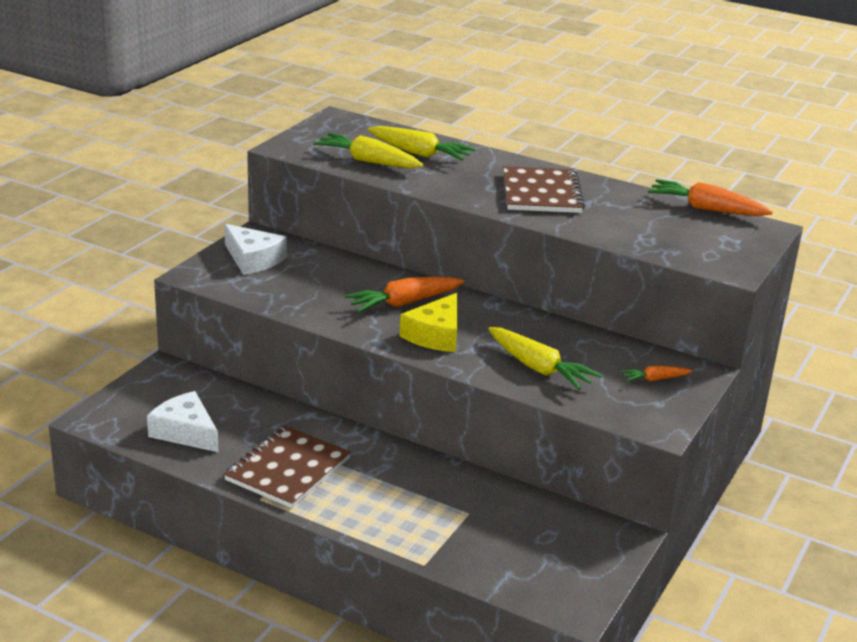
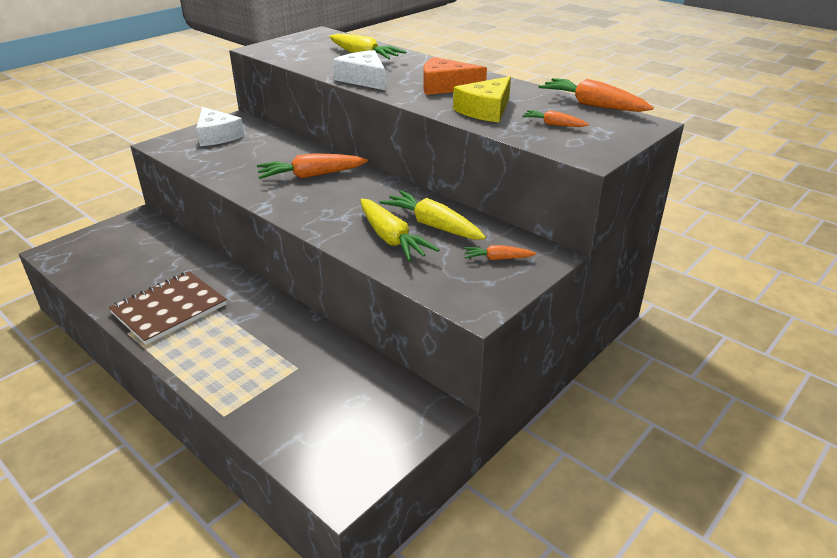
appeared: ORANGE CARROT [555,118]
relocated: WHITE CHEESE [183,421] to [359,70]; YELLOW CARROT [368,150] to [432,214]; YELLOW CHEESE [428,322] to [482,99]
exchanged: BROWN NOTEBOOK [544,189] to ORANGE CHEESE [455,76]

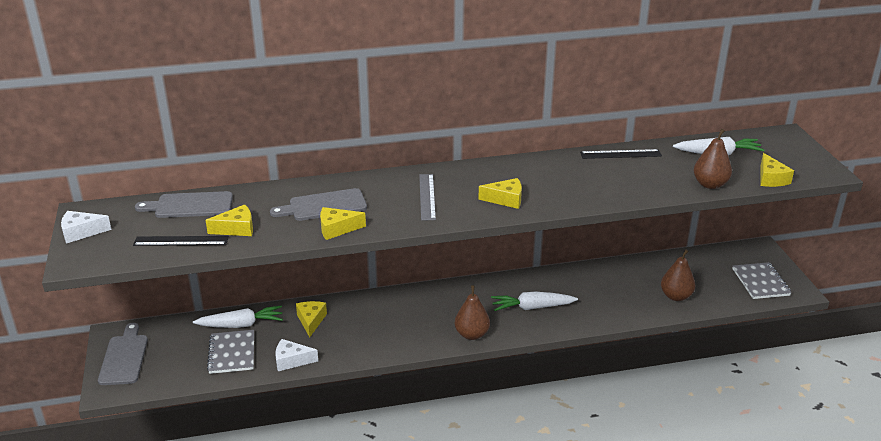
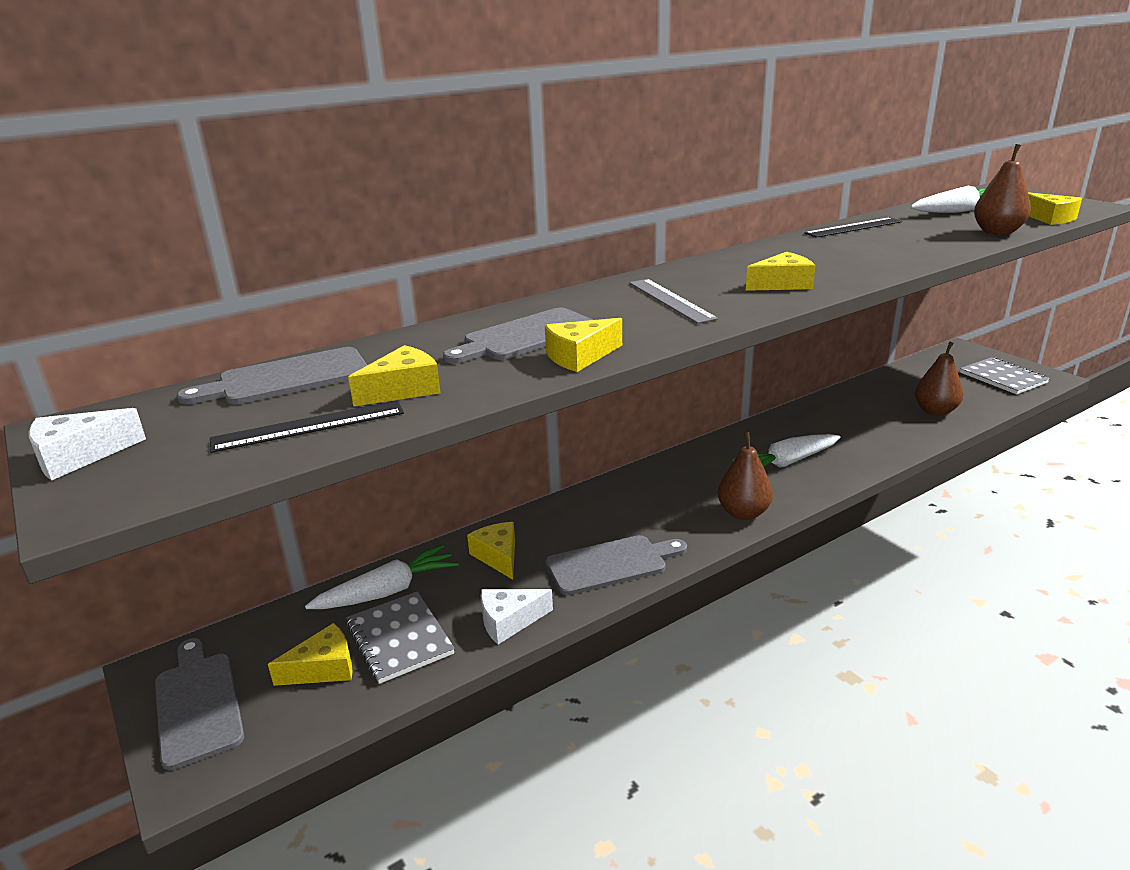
appeared: YELLOW CHEESE [310,654]; GREY CUTTING BOARD [616,565]

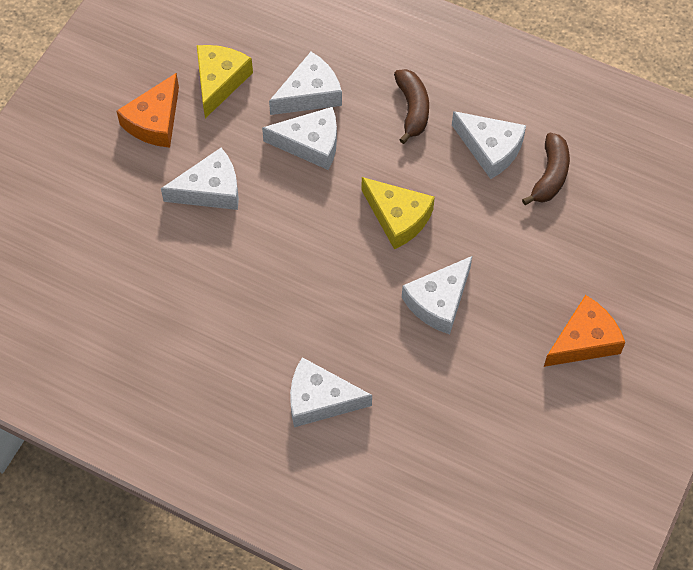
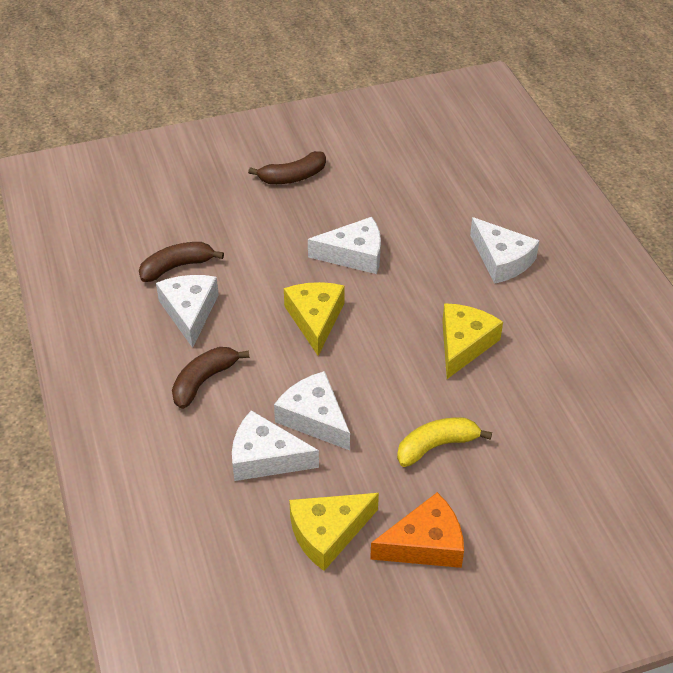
appeared: YELLOW CHEESE [472,341]
exchanged: WHITE CHEESE [200,179] to YELLOW BANANA [444,442]; ORANGE CHEESE [584,331] to BROWN BANANA [287,167]

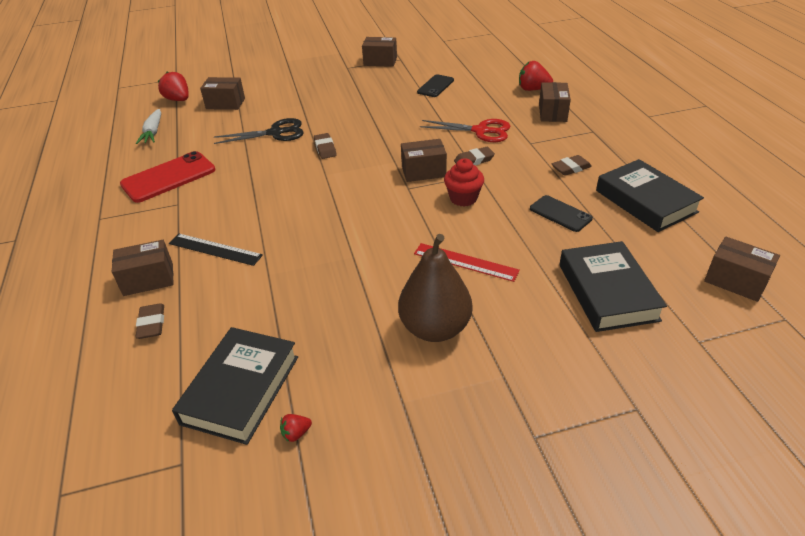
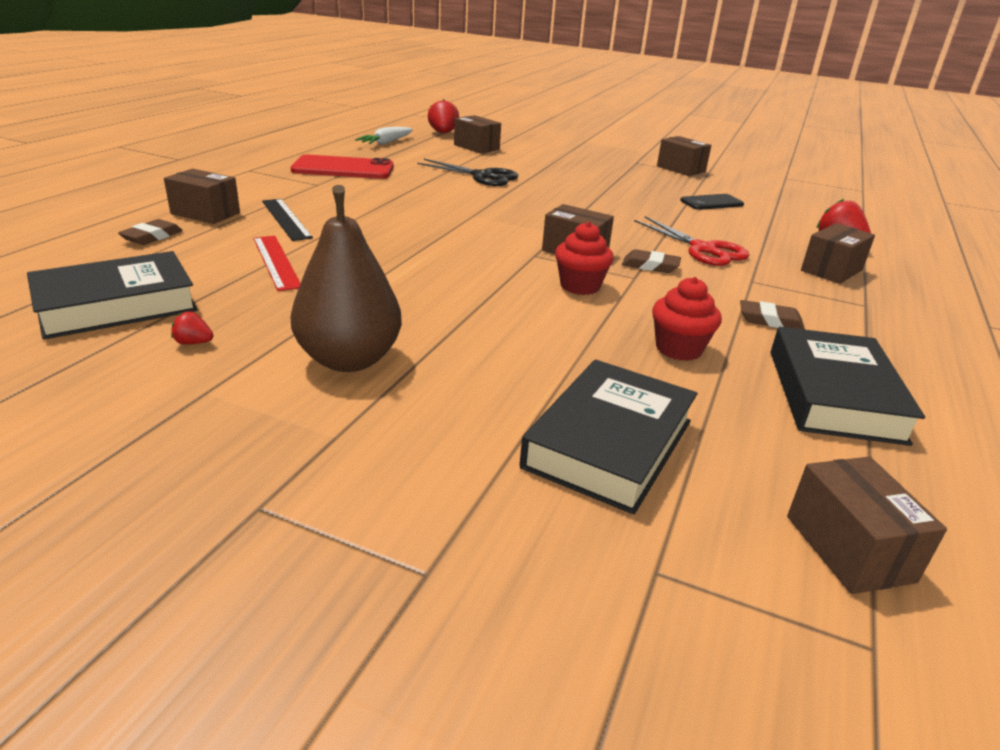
missing: BROWN ERASER [325,146]
relocated: RED STRAWBERRY [296,428] to [192,328]; RED RULER [467,262] to [277,263]
exchanged: BLACK PHONE [561,213] to RED CUPCAKE [687,319]

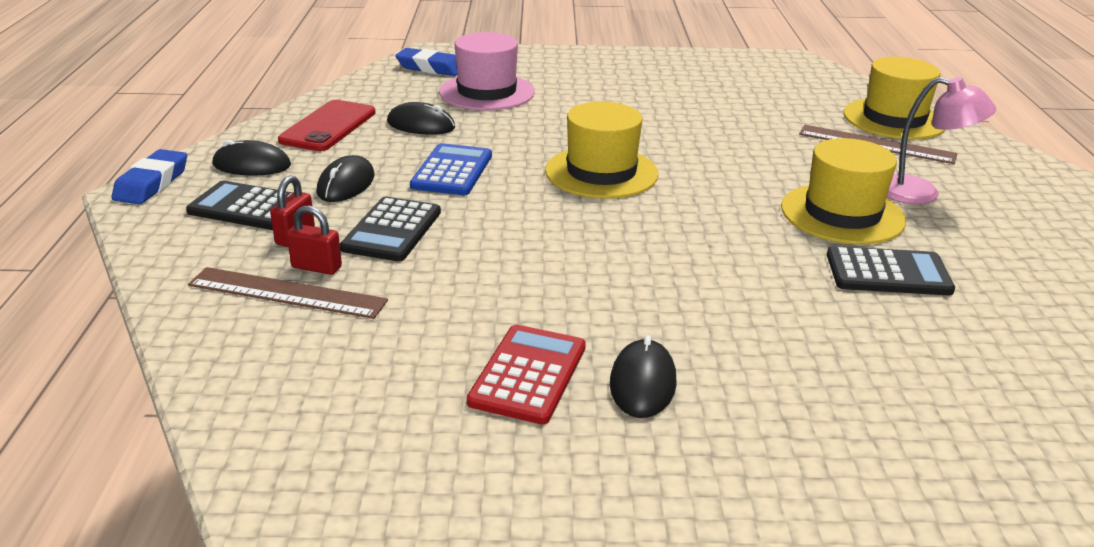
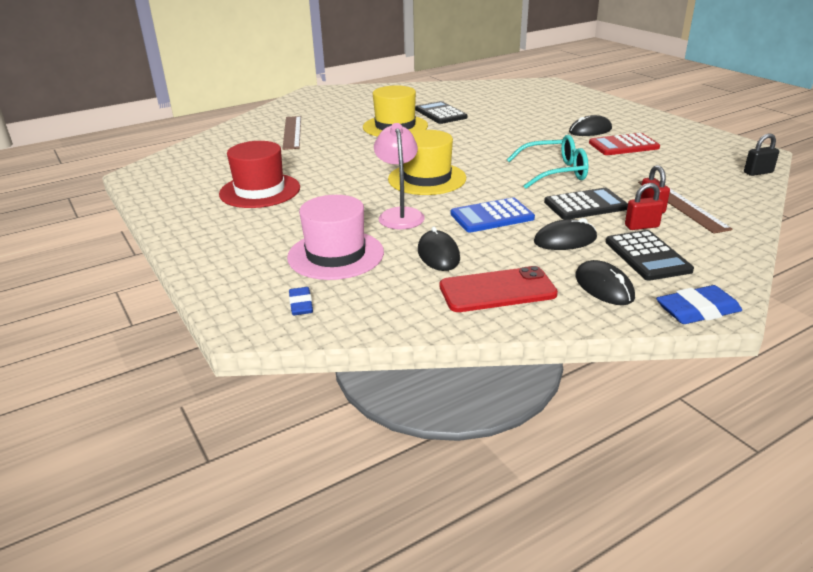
missing: YELLOW HAT [894,98]
appeared: RED HAT [259,174]; TURQUOISE GLASSES [548,162]; BLACK PADLOCK [761,154]
relocated: PINK LAMP [941,140] to [399,176]
size: BLUE ERASER [426,62] = [301,301] x0.63

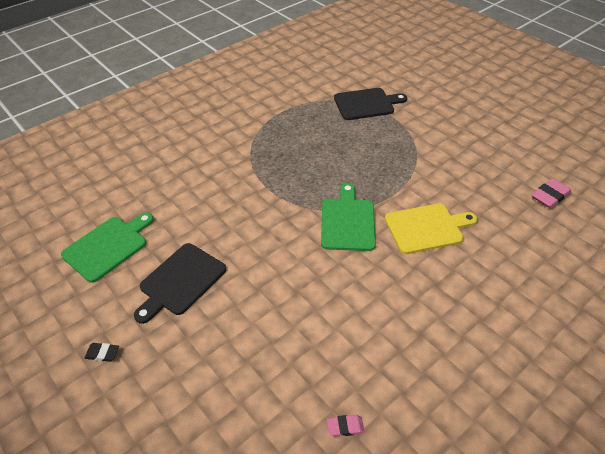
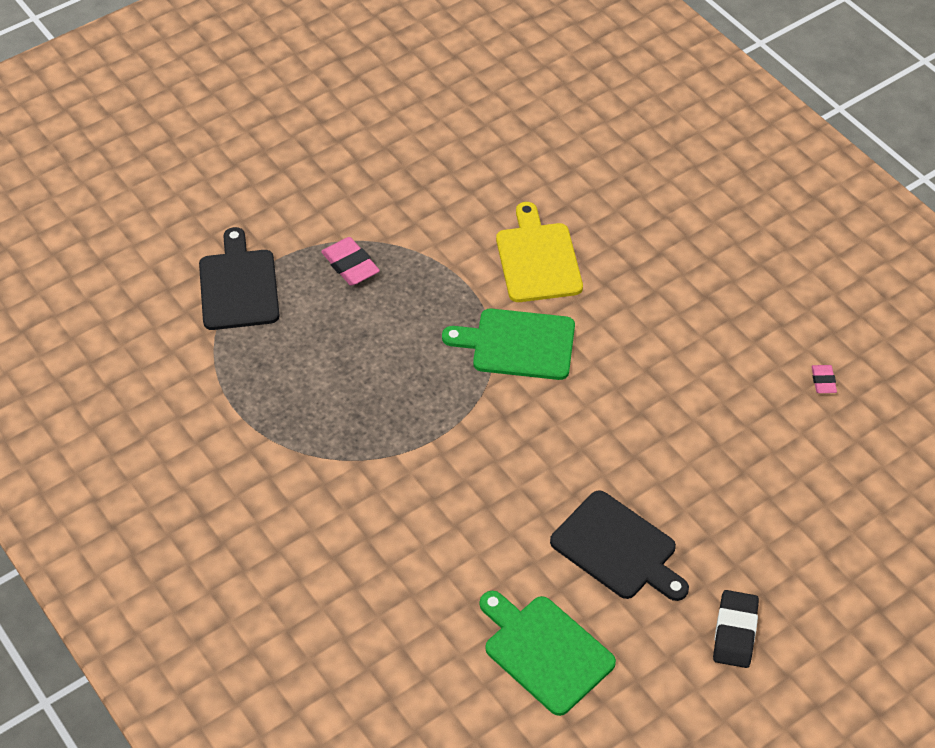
relocated: PINK ERASER [551,193] to [350,261]
size: BLACK ERASER [102,352] = [736,629] x1.72

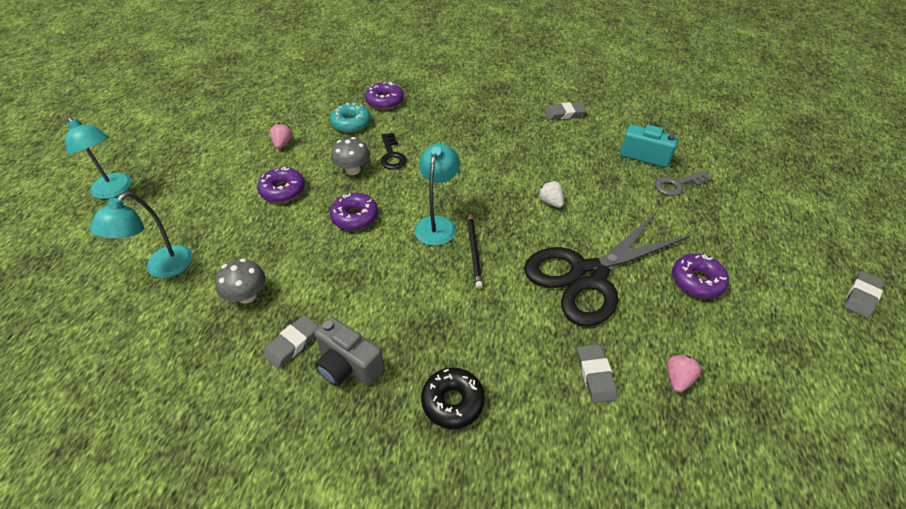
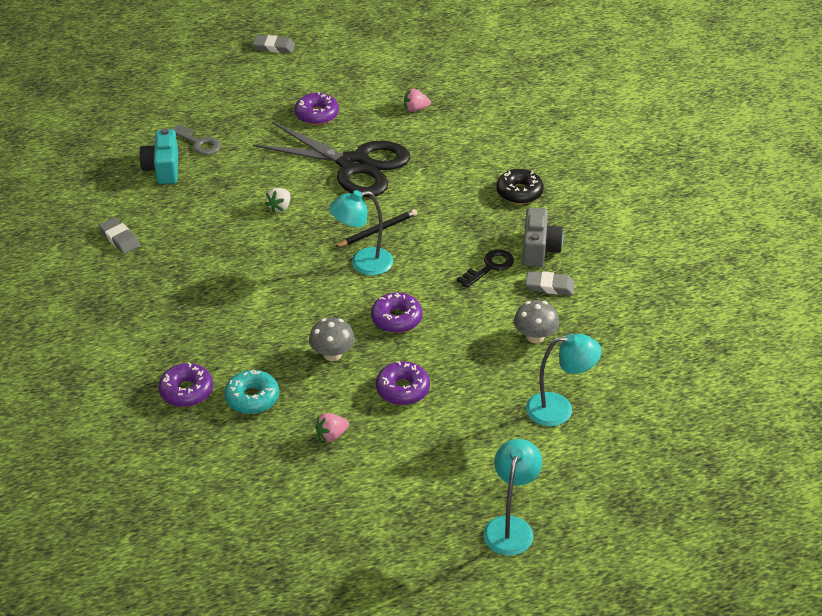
missing: GREY ERASER [597,373]
relocated: BLACK KEY [393,151] to [485,268]

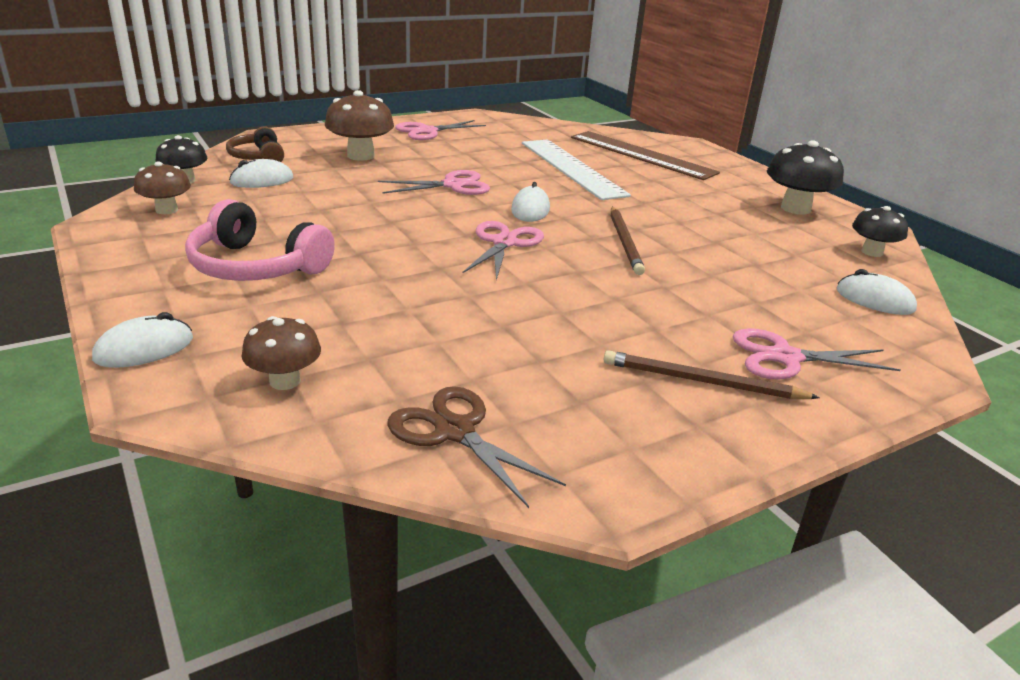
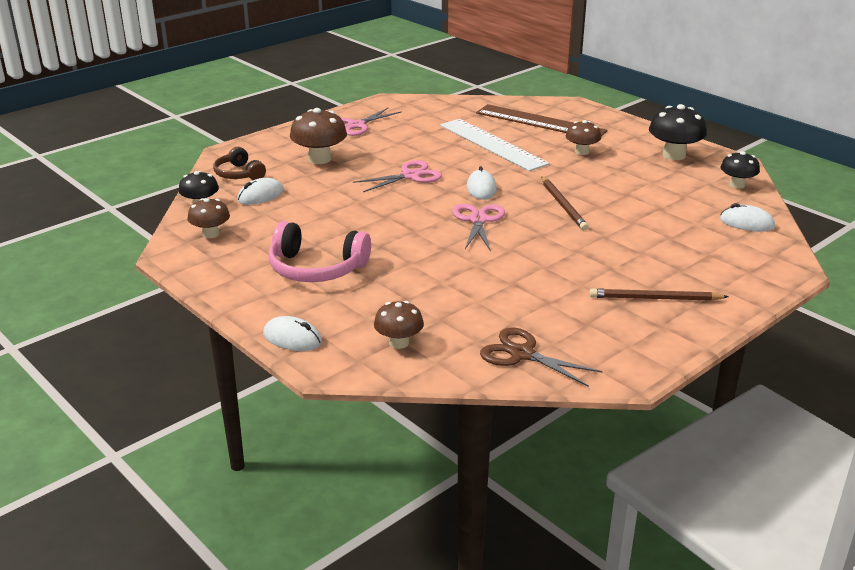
missing: PINK SCISSORS [817,354]
appeared: BROWN MUSHROOM [583,137]
spun: WHITE MOUSE [142,340] = [292,333] 75 degrees clockwise

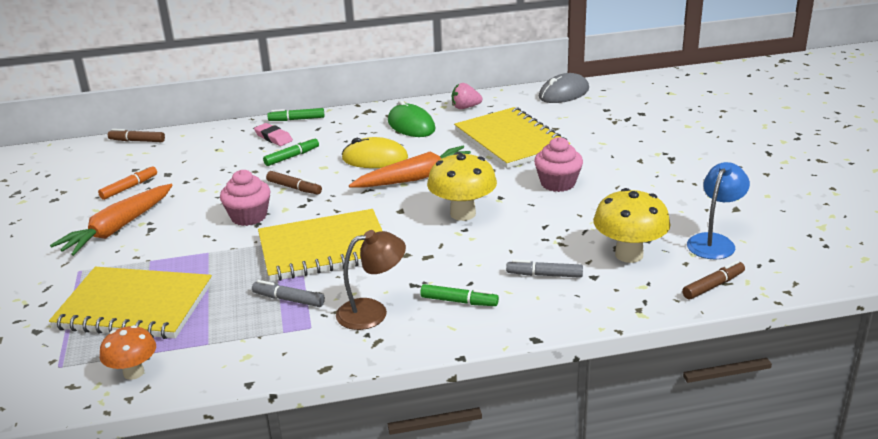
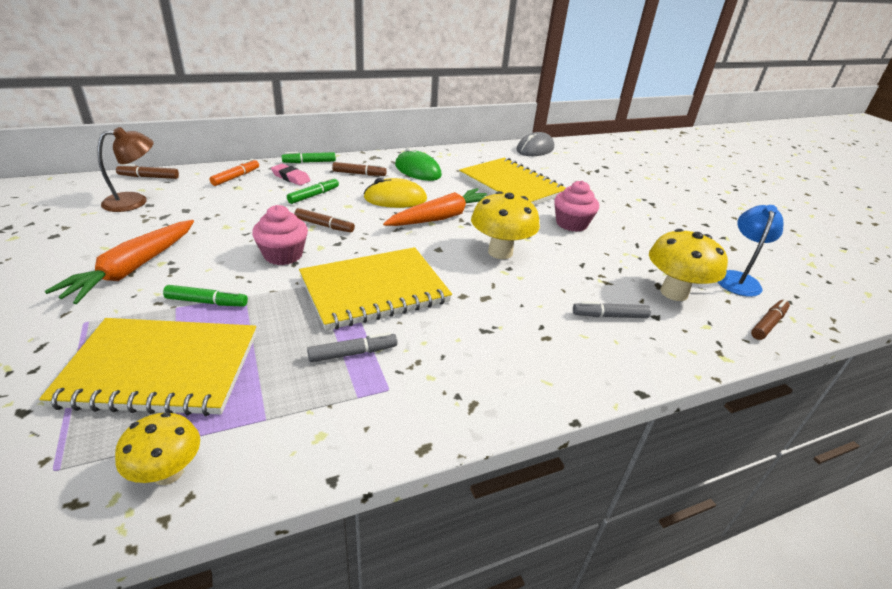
missing: PINK STRAWBERRY [467,96]
appeared: BROWN MARKER [359,169]
relocated: ORANGE MARKER [127,182] to [234,172]; BROWN LAMP [371,280] to [126,169]; GREEN MARKER [459,295] to [205,296]
colour: ORANGE MUSHROOM [128,352] to YELLOW MUSHROOM [157,448]
spun: GREY MARKER [288,293] = [352,347] 150 degrees clockwise

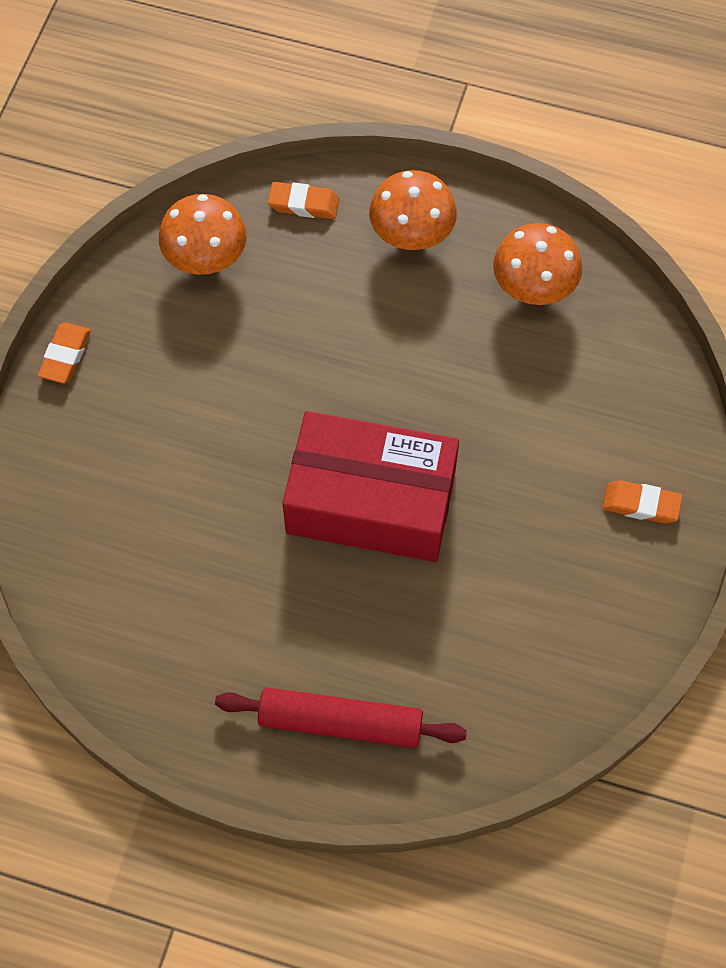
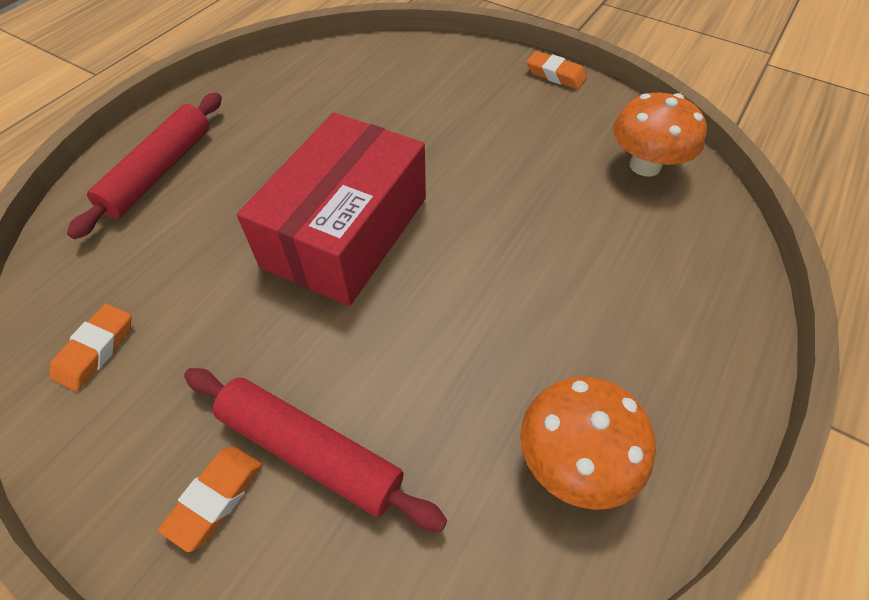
missing: ORANGE MUSHROOM [413,210]
appeared: RED ROLLING PIN [315,450]
relocated: ORANGE ERASER [304,200] to [90,347]

